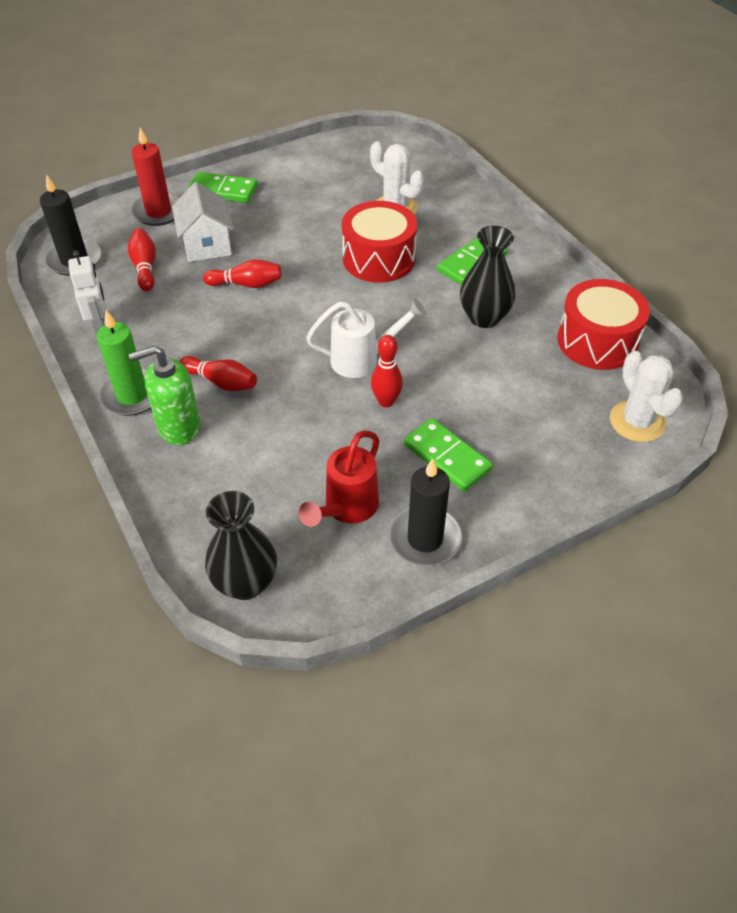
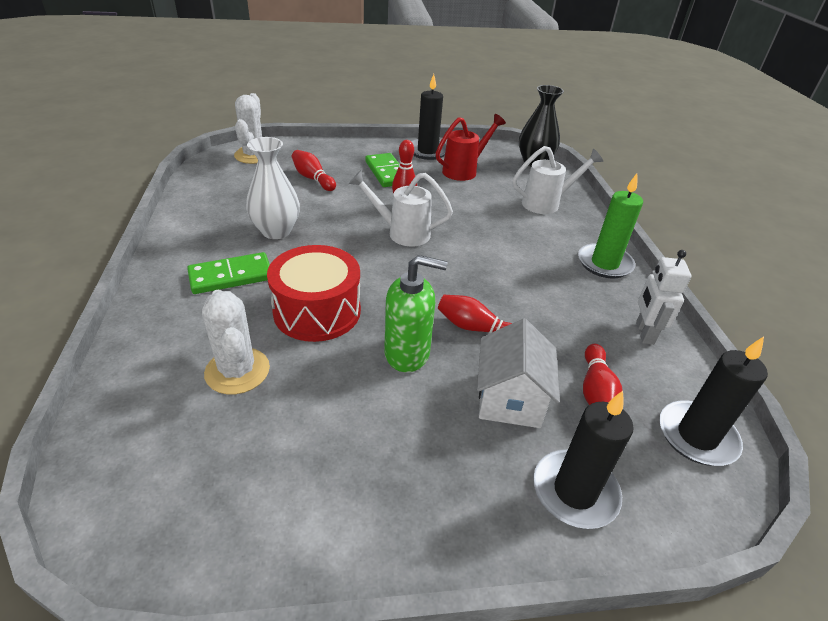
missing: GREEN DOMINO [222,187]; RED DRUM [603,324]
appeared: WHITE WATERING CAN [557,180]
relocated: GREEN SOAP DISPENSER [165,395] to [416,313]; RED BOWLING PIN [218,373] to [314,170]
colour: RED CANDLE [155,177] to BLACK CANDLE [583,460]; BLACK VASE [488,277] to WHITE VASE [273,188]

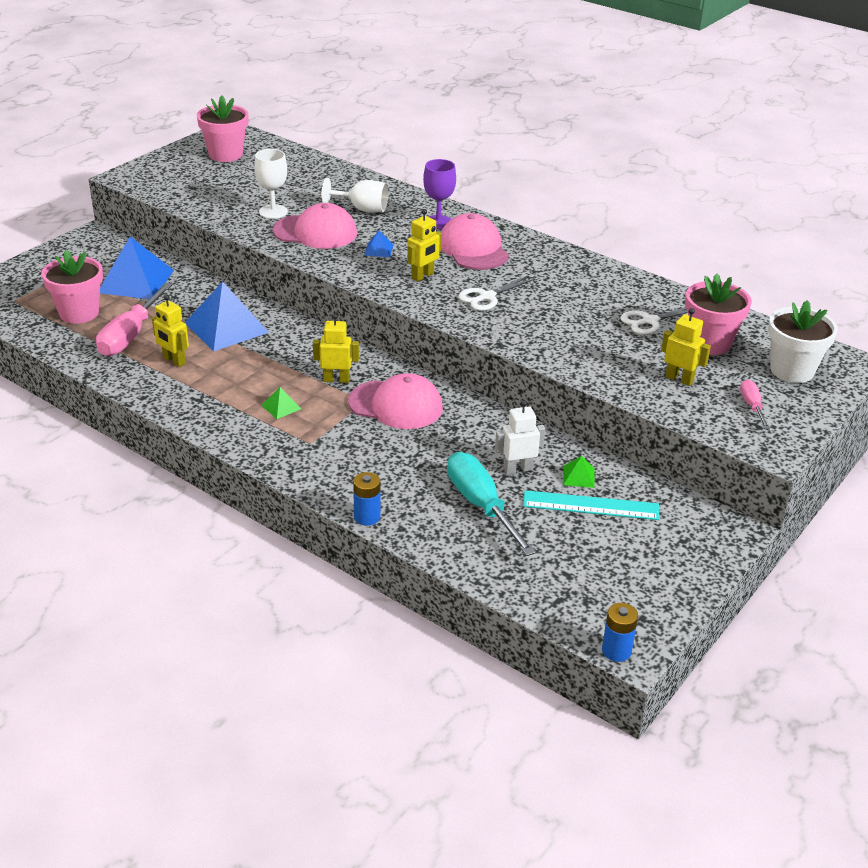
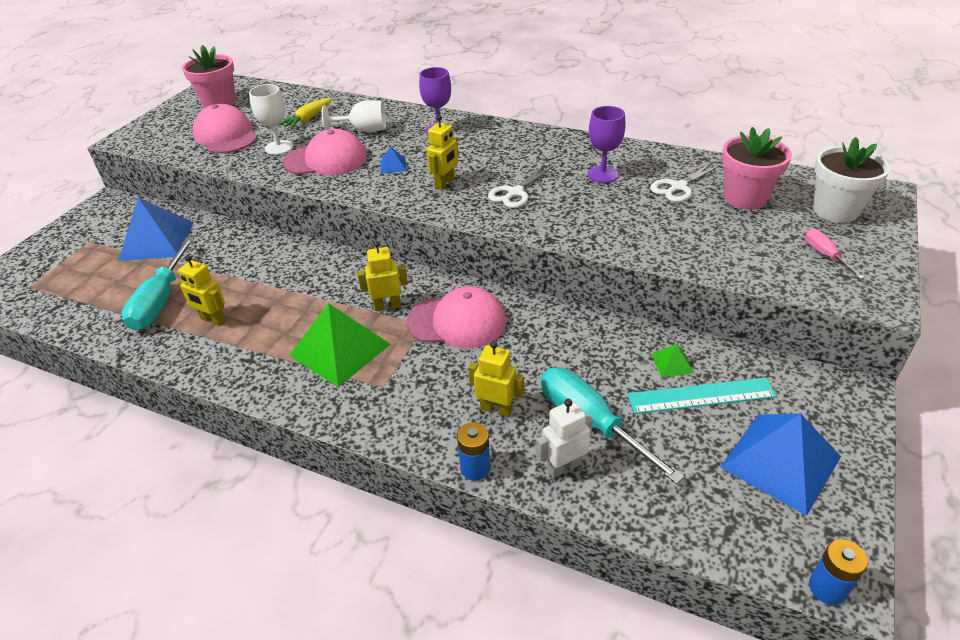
missing: PINK FLOWER POT [72,287]
appeared: YELLOW CARROT [304,113]; PURPLE GOBLET [606,144]
relocated: BLUE PYRAMID [227,316] to [780,464]; PINK CAP [475,241] to [224,128]; WHITE ROBOT [520,437] to [564,438]; YELLOW ROBOT [686,347] to [496,379]
colour: PINK SCREWDRIVER [134,319] to TURQUOISE SCREWDRIVER [158,284]
size: GREEN PYRAMID [281,403] = [340,345] x2.33

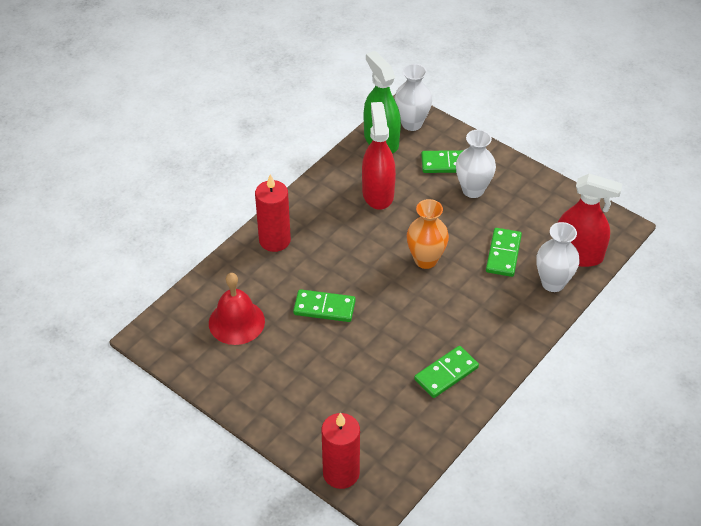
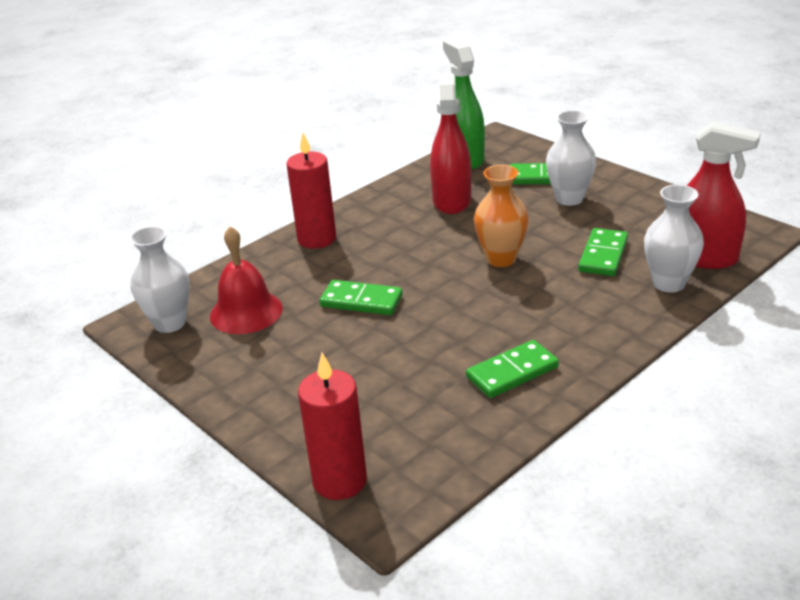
relocated: WHITE VASE [413,97] to [159,279]

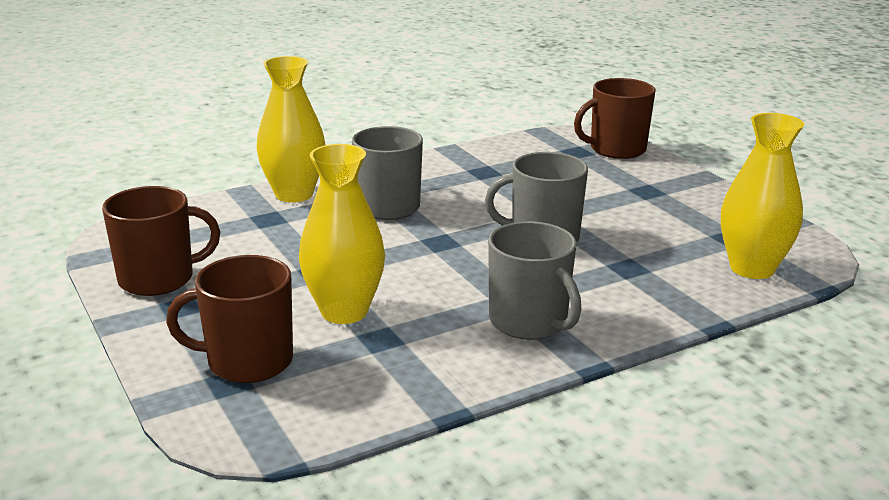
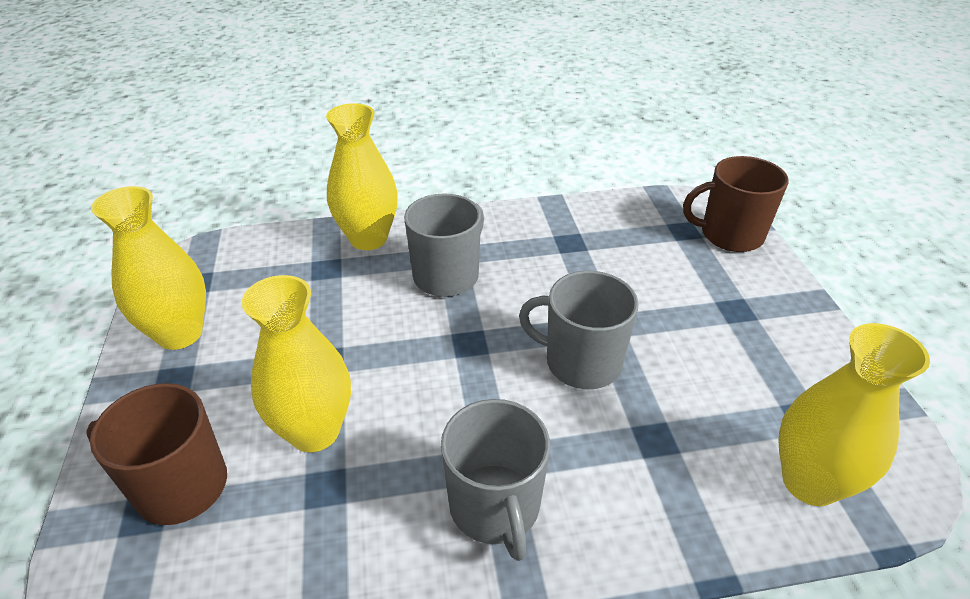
exchanged: BROWN MUG [161,241] to YELLOW VASE [148,268]

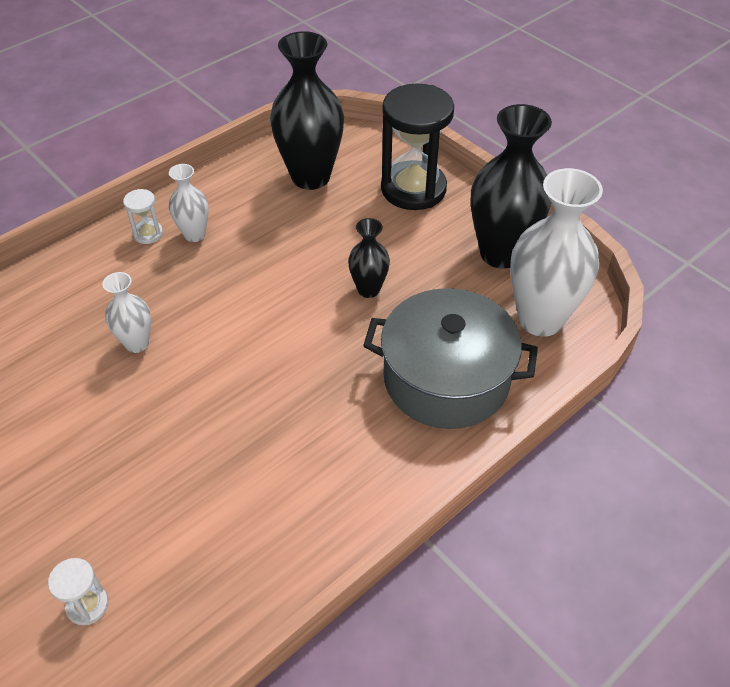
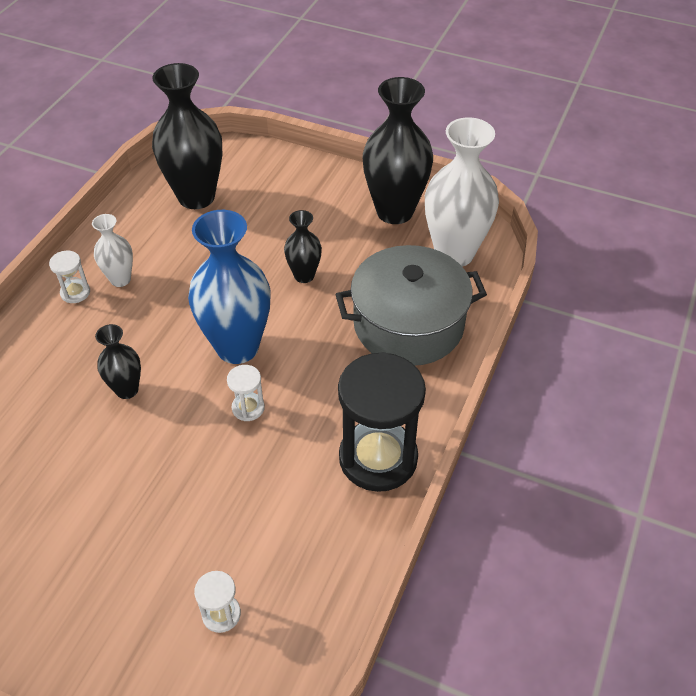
appeared: BLUE VASE [229,287]; WHITE HOURGLASS [246,393]
relocated: BLACK HOURGLASS [417,146] to [382,422]
colour: WHITE VASE [127,312] to BLACK VASE [118,361]

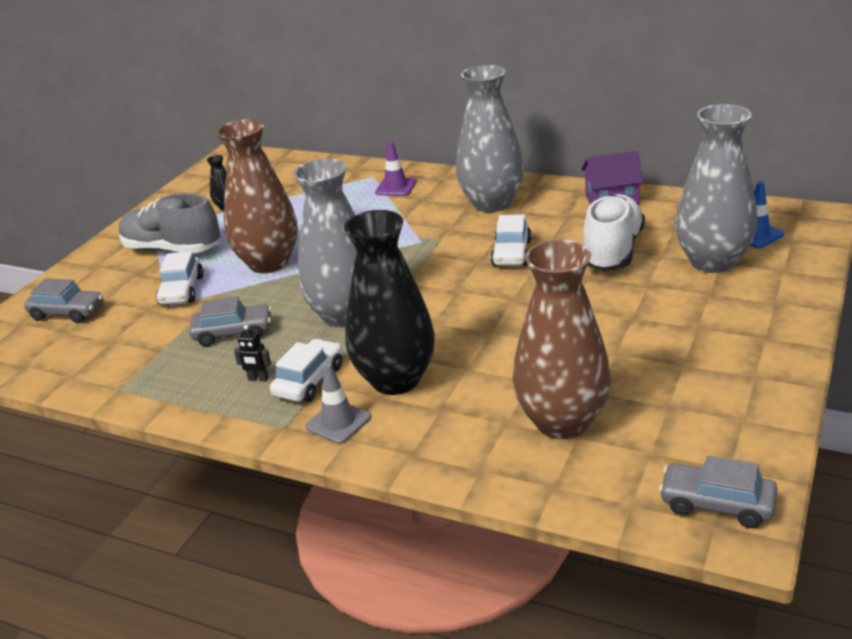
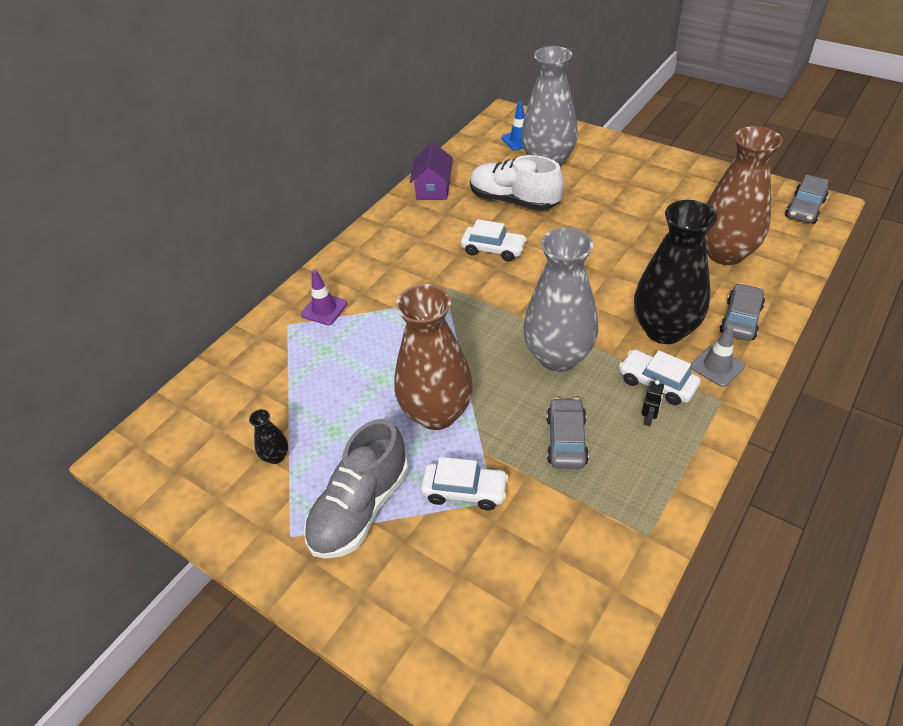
missing: GREY VASE [490,138]
relocated: GREY CAR [63,300] to [742,312]

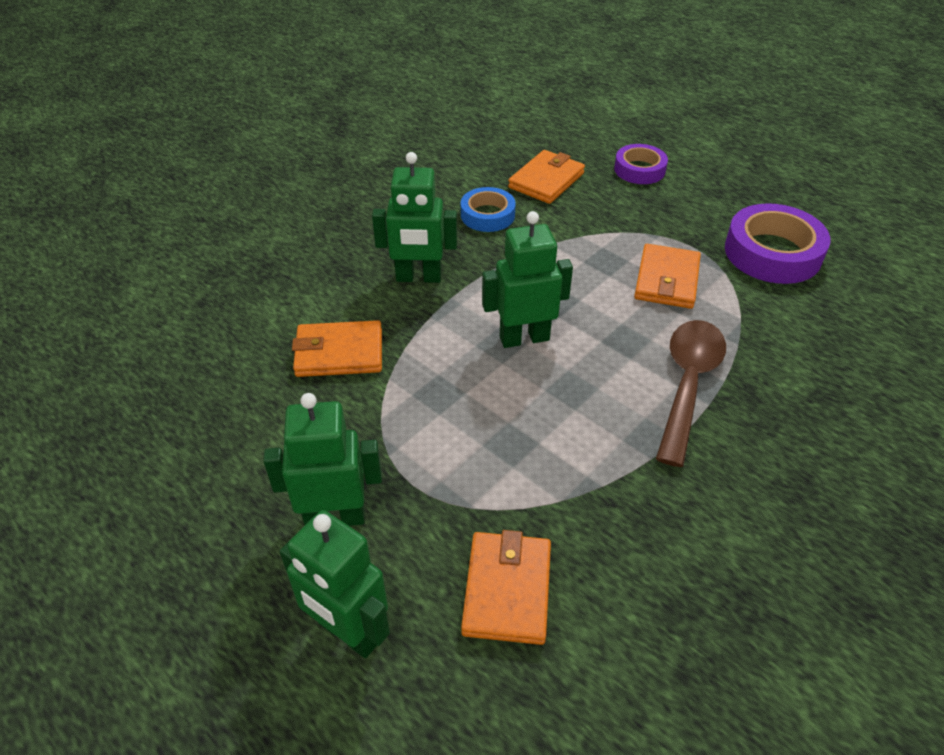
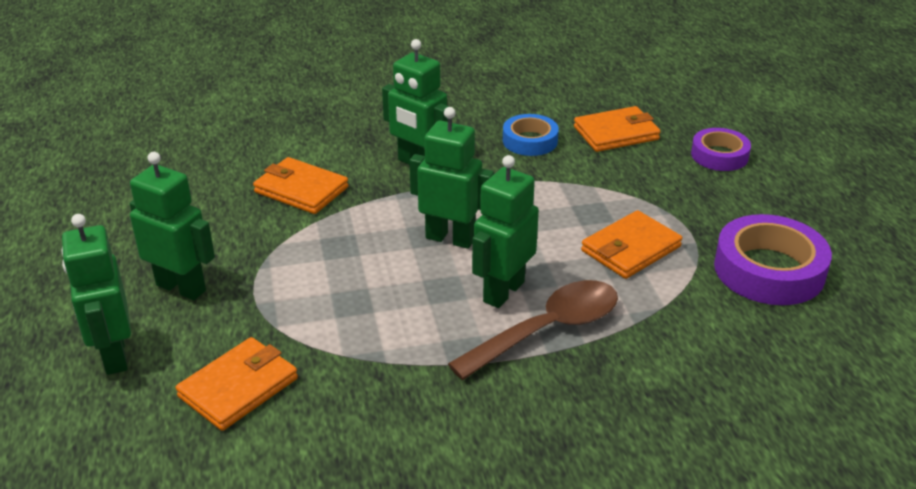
appeared: GREEN ROBOT [505,231]

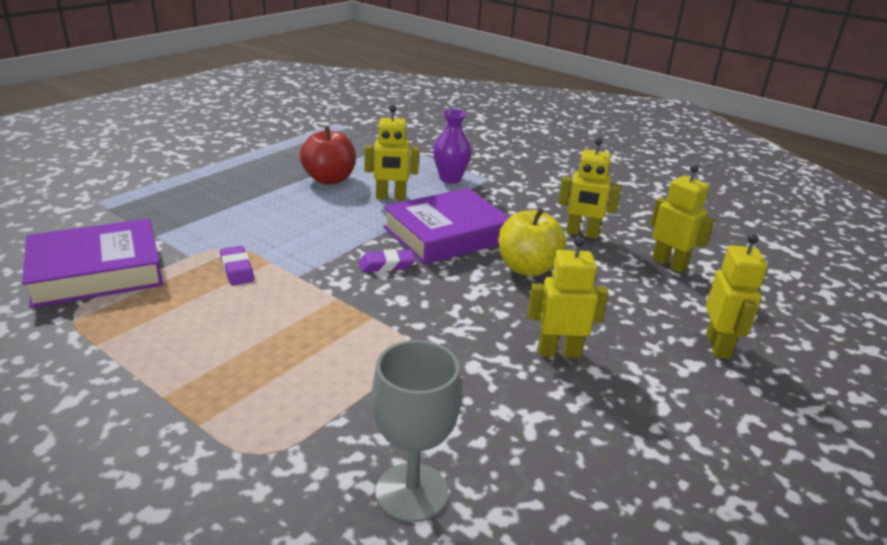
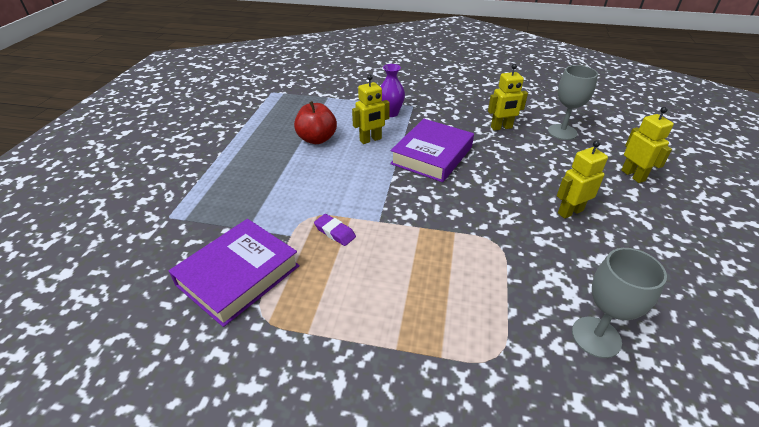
missing: PURPLE ERASER [387,260]; YELLOW APPLE [532,242]
exchanged: YELLOW ROBOT [683,218] to GREY GOBLET [573,102]

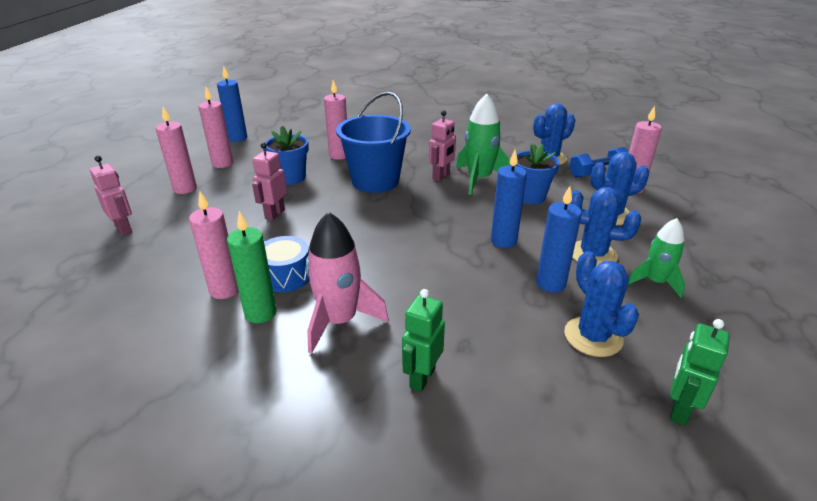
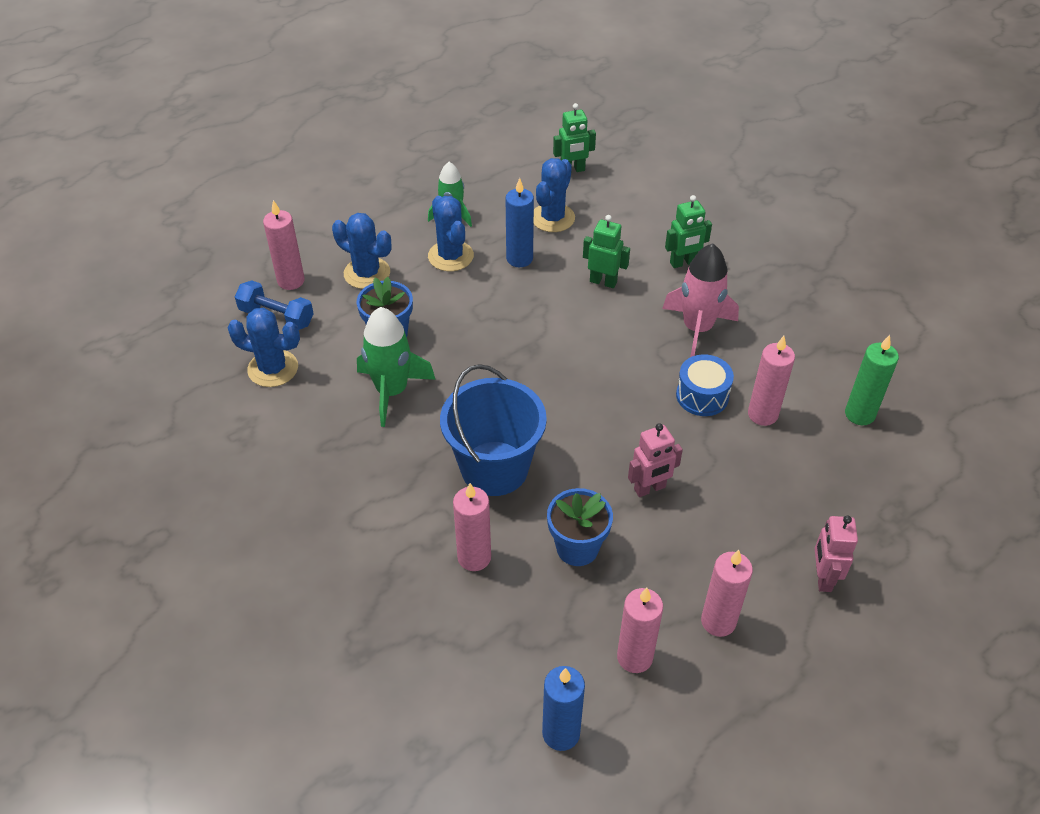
missing: PINK ROBOT [442,145]; BLUE CANDLE [509,199]
appeared: GREEN ROBOT [606,251]
relocated: GREEN CANDLE [252,267] to [872,380]

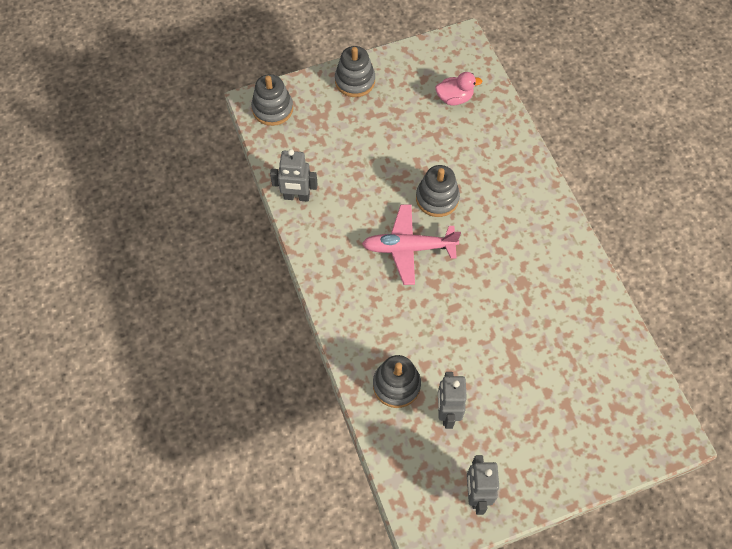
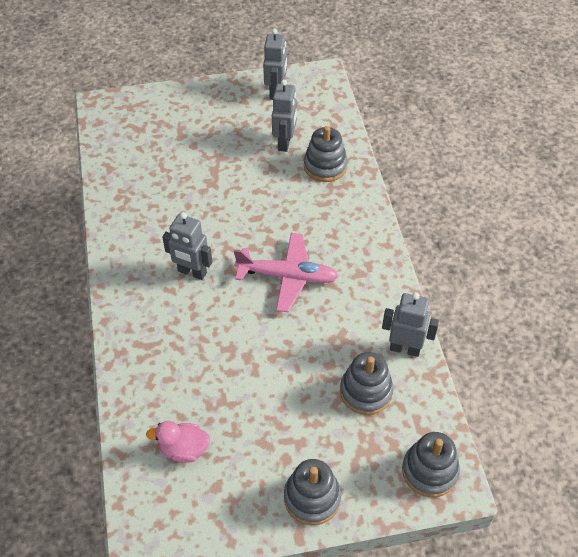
appeared: GREY ROBOT [187,246]
relocated: GREY STACKING TOY [438,191] to [367,383]

